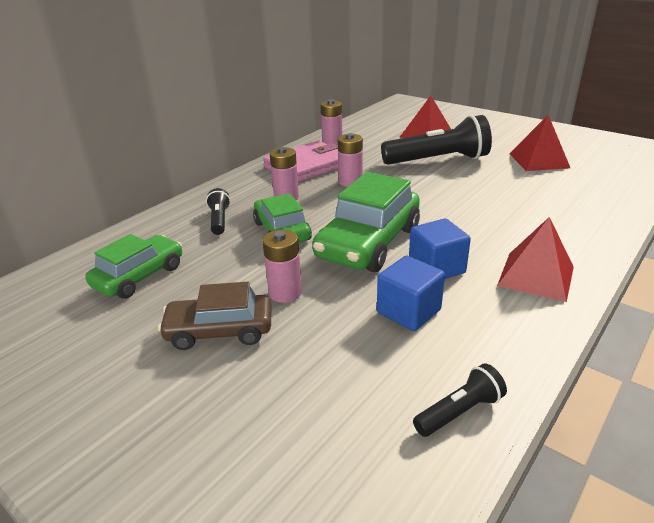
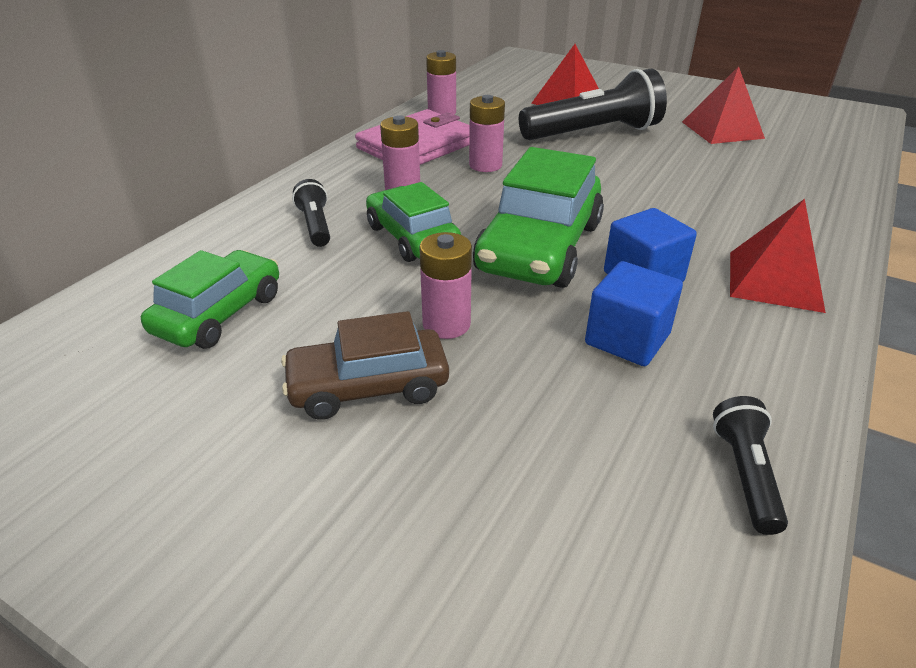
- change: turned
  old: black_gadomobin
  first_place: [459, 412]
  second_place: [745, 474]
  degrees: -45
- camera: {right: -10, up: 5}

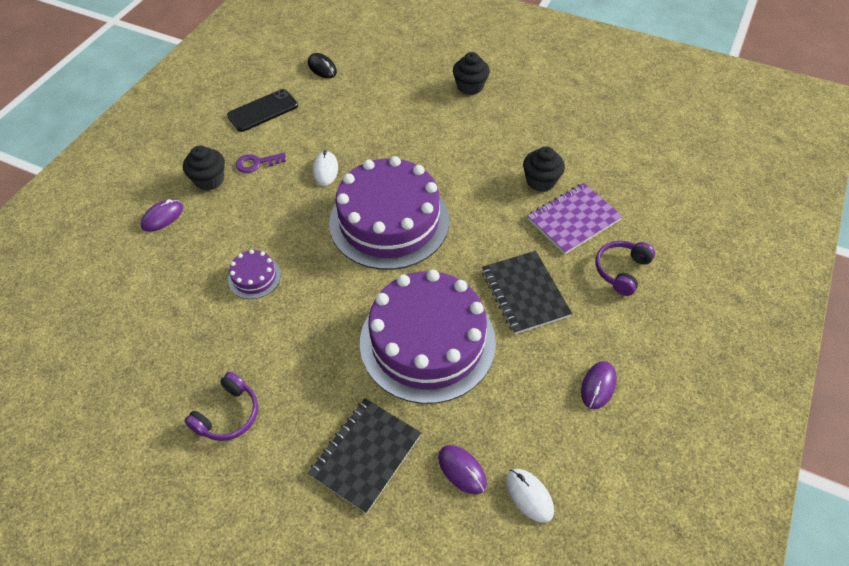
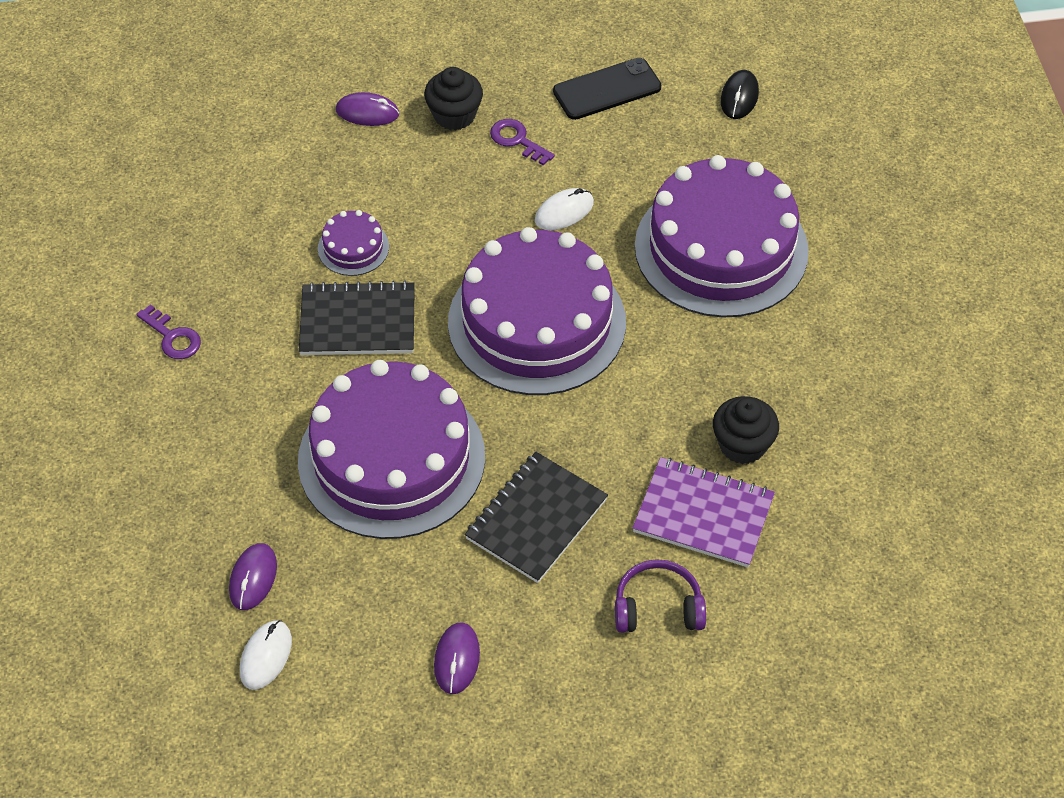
- change: replaced
  old: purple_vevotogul
  new: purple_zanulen
  first_place: [228, 415]
  second_place: [173, 337]
- change: moved
  old: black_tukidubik
  first_place: [365, 455]
  second_place: [358, 322]
- change: turned
  old: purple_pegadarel
  first_place: [598, 386]
  second_place: [457, 659]
  degrees: -75
- change: turned
  old: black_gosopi
  first_place: [263, 111]
  second_place: [607, 89]
  degrees: -45
- change: added
  new: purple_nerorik
  second_place: [721, 248]
- change: removed
  old: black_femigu
  first_place: [470, 86]
- camera: {right: 55, up: 0}

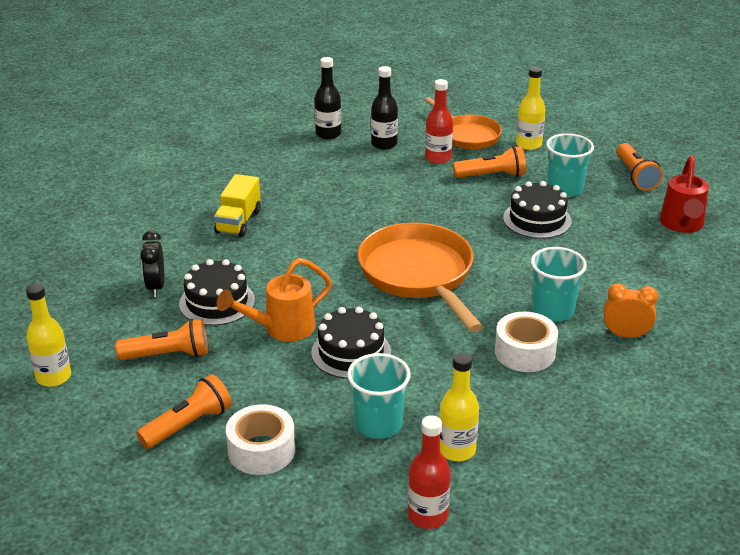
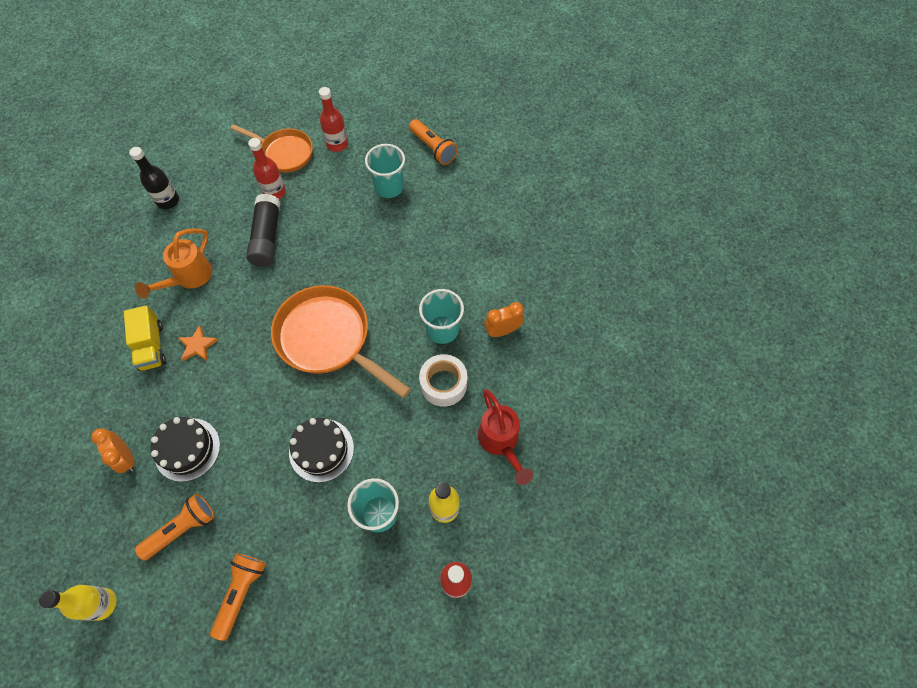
- change: recoloured
  old: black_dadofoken
  new: orange_dadofoken
  first_place: [156, 287]
  second_place: [126, 458]
- change: moved
  old: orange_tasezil
  first_place: [281, 329]
  second_place: [189, 278]
- change: added
  new: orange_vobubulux
  second_place: [198, 345]
- change: added
  new: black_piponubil
  second_place: [267, 237]
- change: recoloured
  old: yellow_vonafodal
  new: red_vonafodal
  first_place: [528, 144]
  second_place: [337, 144]
- change: moved
  old: red_tasezil
  first_place: [682, 225]
  second_place: [501, 442]
- change: removed
  old: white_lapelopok
  first_place: [261, 450]
- change: removed
  old: black_vonafodal
  first_place: [384, 144]
- change: removed
  old: orange_gadomobin
  first_place: [492, 175]
- change: removed
  old: black_nerorik
  first_place: [537, 219]
- camera: {right: -30, up: 30}

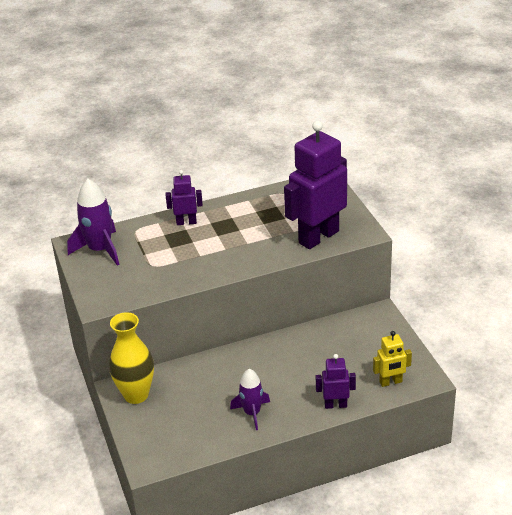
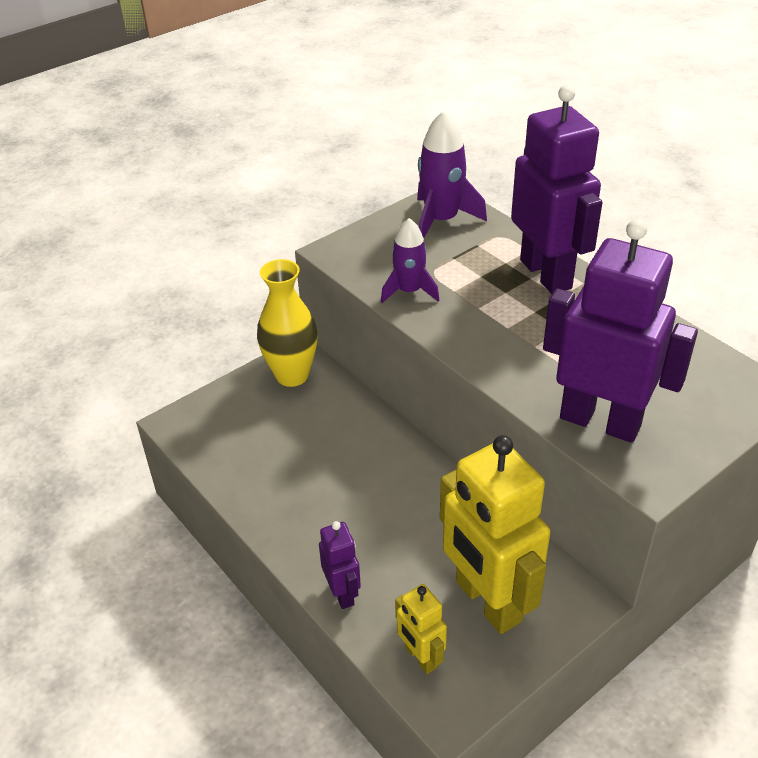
- change: moved
  old: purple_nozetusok
  first_place: [252, 413]
  second_place: [409, 291]
- change: added
  new: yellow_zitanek
  second_place: [487, 601]
- change: resized
  old: purple_zitanek
  first_place: [186, 222]
  second_place: [546, 274]
  factor: 2.08
- camera: {right: 70, up: 5}

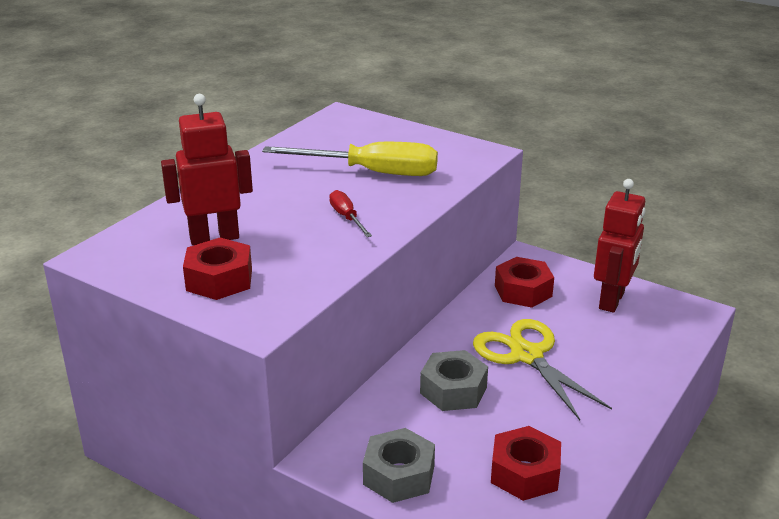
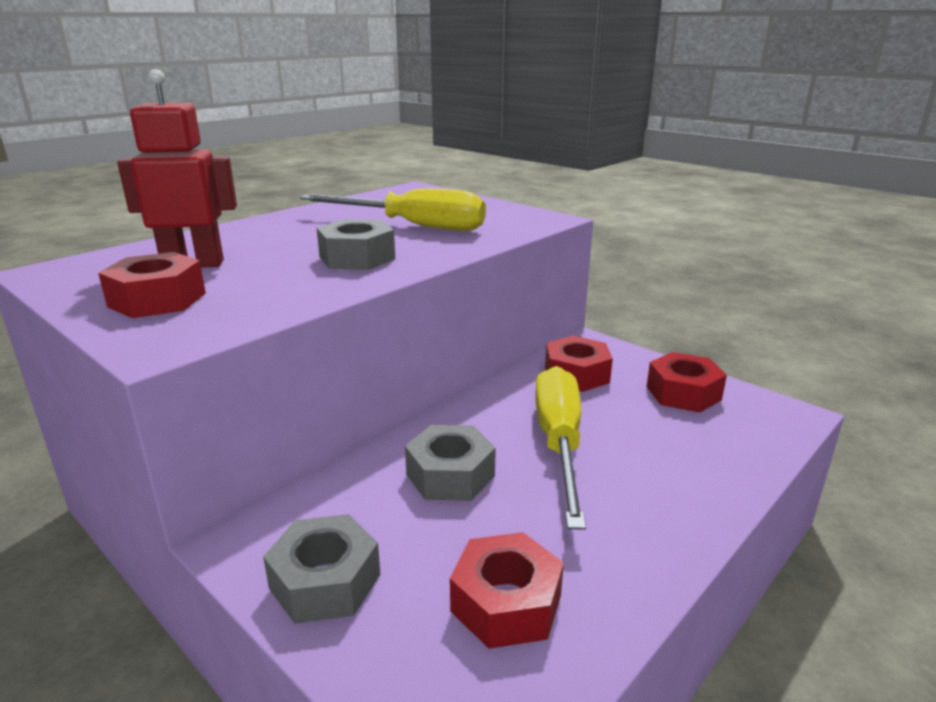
- change: replaced
  old: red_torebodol
  new: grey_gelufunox
  first_place: [347, 217]
  second_place: [357, 258]
- change: replaced
  old: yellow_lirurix
  new: yellow_torebodol
  first_place: [526, 355]
  second_place: [559, 443]
- change: replaced
  old: red_zitanek
  new: red_gelufunox
  first_place: [612, 300]
  second_place: [683, 393]
- camera: {right: 10, up: -5}

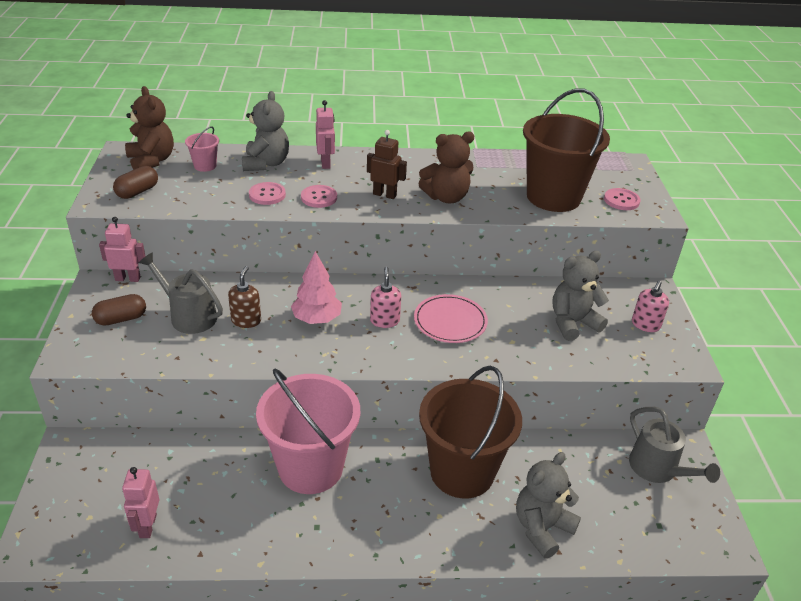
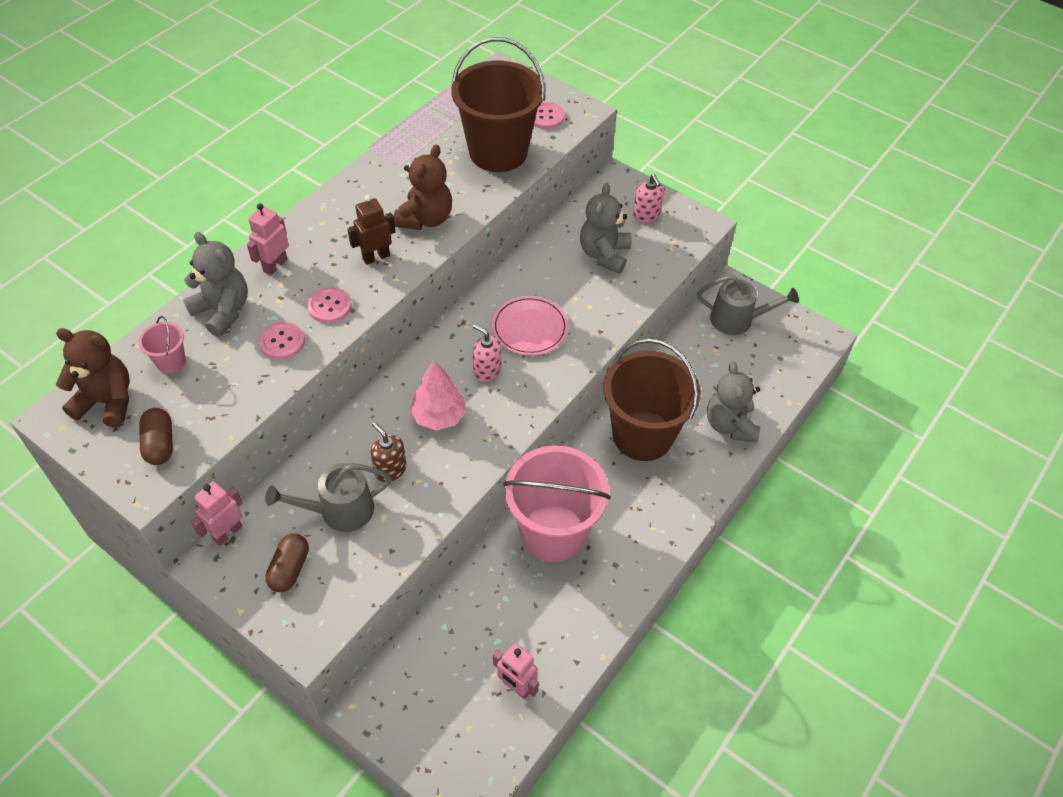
- change: turned
  old: pink_zitanek
  first_place: [326, 163]
  second_place: [275, 265]
  degrees: -90
- camera: {right: -50, up: 15}

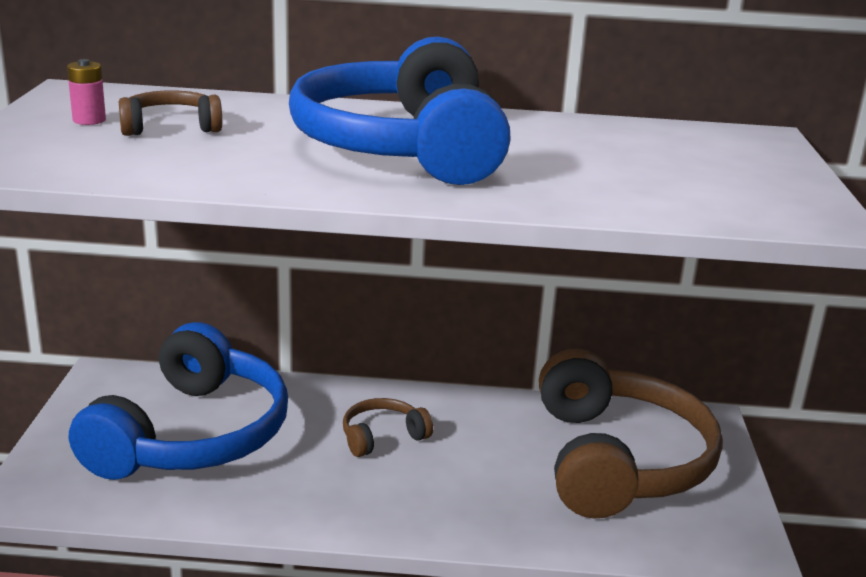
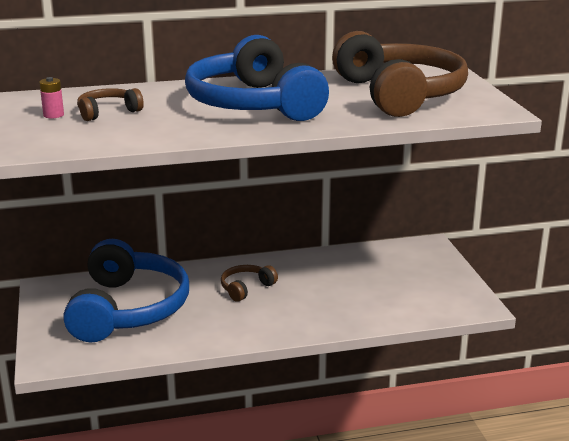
- change: moved
  old: brown_vevotogul
  first_place: [617, 460]
  second_place: [399, 94]
- camera: {right: -15, up: 0}

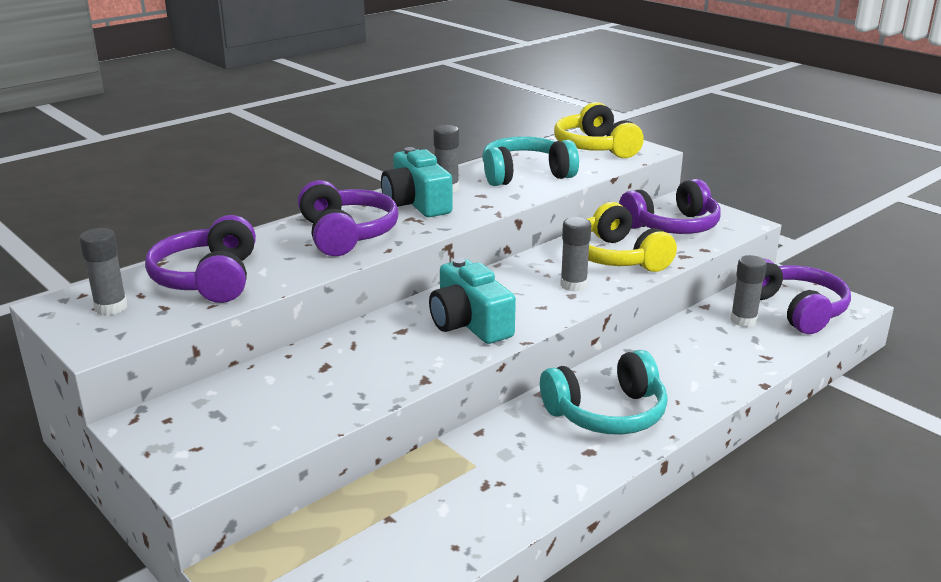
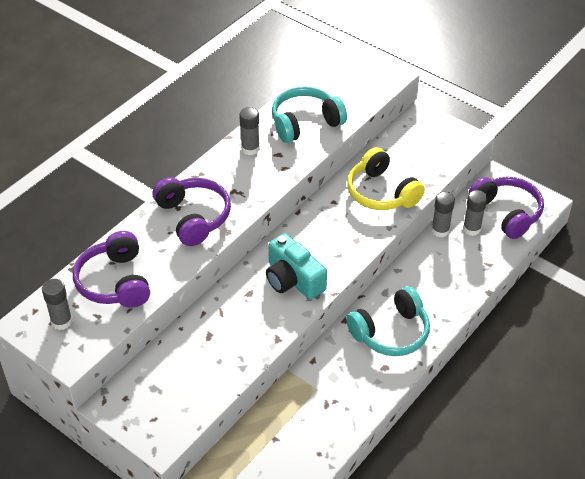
- change: moved
  old: grey_piponubil
  first_place: [573, 285]
  second_place: [440, 230]
- change: removed
  old: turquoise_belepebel
  first_place: [416, 203]
- change: removed
  old: yellow_vevotogul
  first_place: [595, 147]
- change: removed
  old: purple_vevotogul
  first_place: [672, 226]
- camera: {right: -10, up: 20}

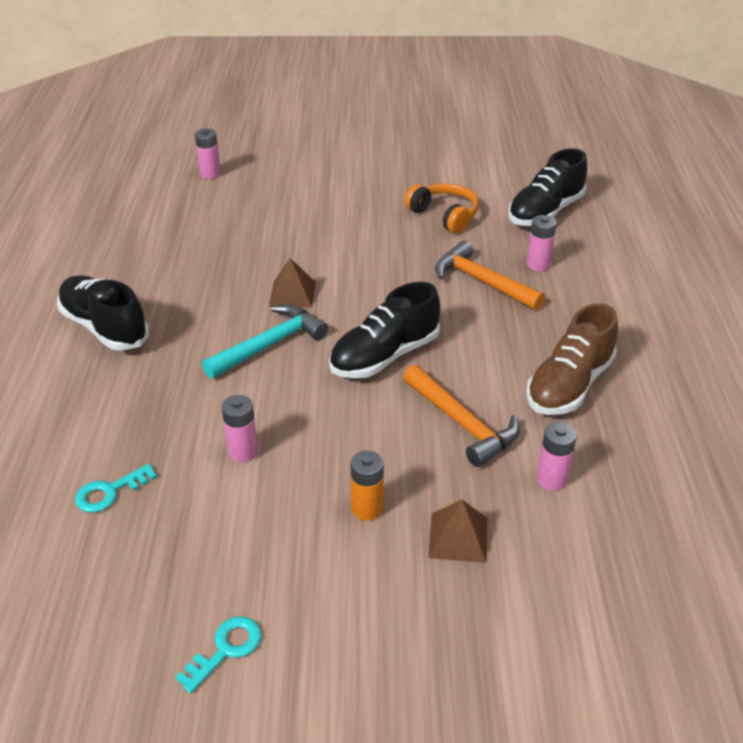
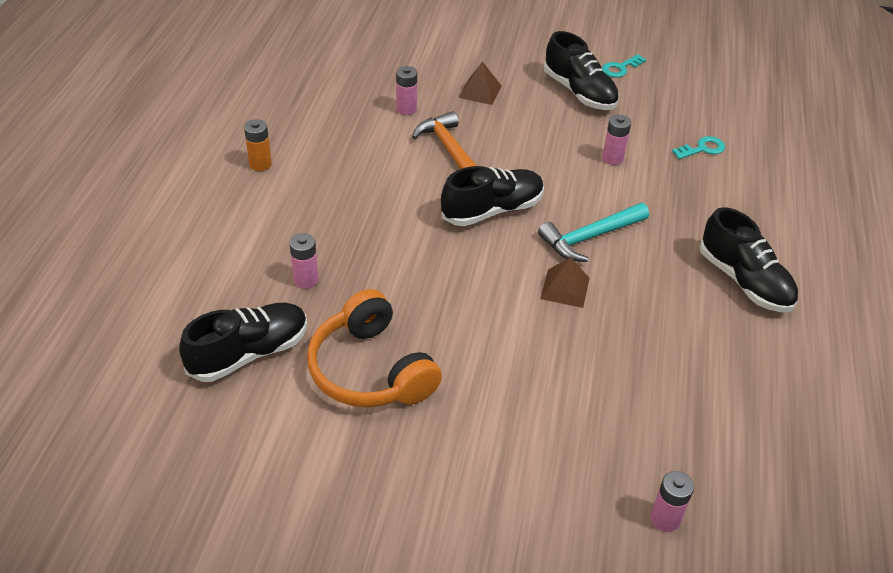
- change: moved
  old: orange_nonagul
  first_place: [367, 509]
  second_place: [260, 164]
- change: resized
  old: orange_vevotogul
  first_place: [444, 215]
  second_place: [370, 370]
  factor: 1.51
- change: added
  new: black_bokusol
  second_place: [579, 92]
- change: removed
  old: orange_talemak
  first_place: [482, 281]
- change: removed
  old: brown_bokusol
  first_place: [569, 385]
- camera: {right: -170, up: 5}

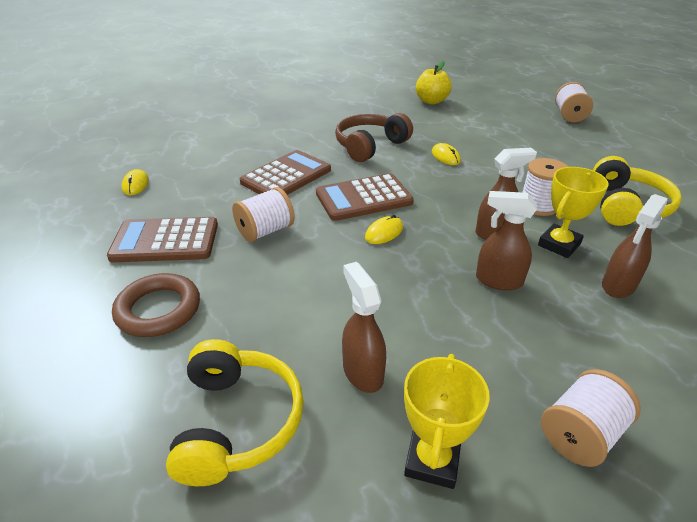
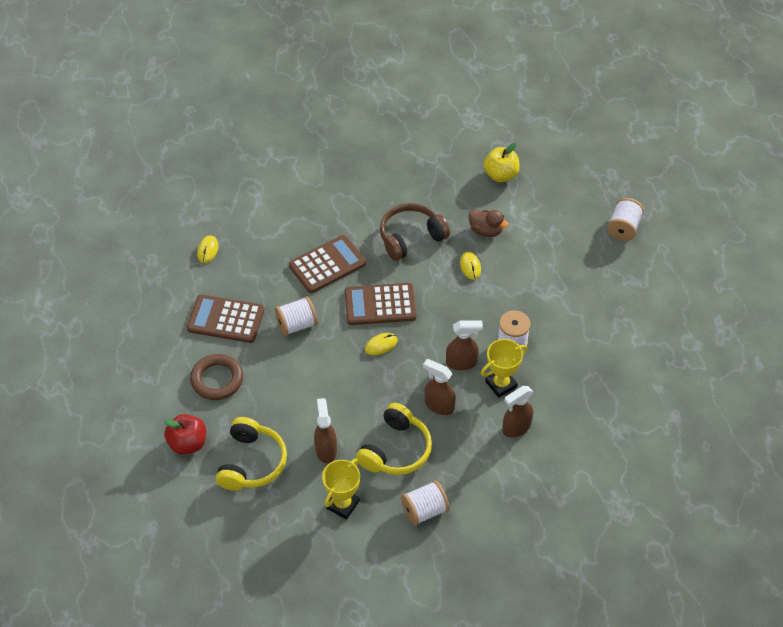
- change: added
  new: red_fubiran
  second_place: [188, 443]
- change: moved
  old: yellow_vevotogul
  first_place: [626, 206]
  second_place: [396, 450]
- change: added
  new: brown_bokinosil
  second_place: [485, 231]
- camera: {right: 15, up: 15}

